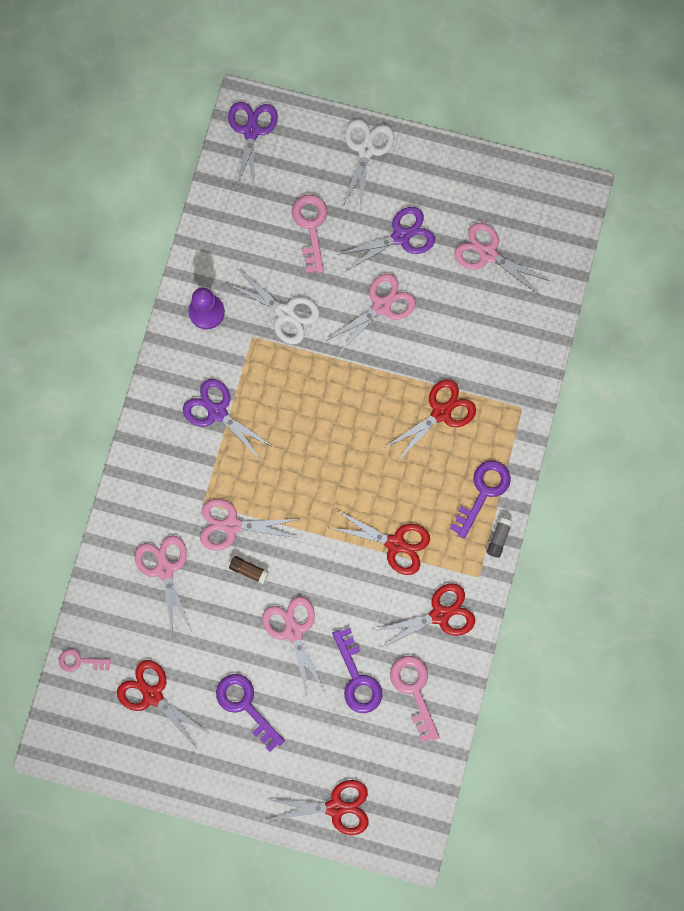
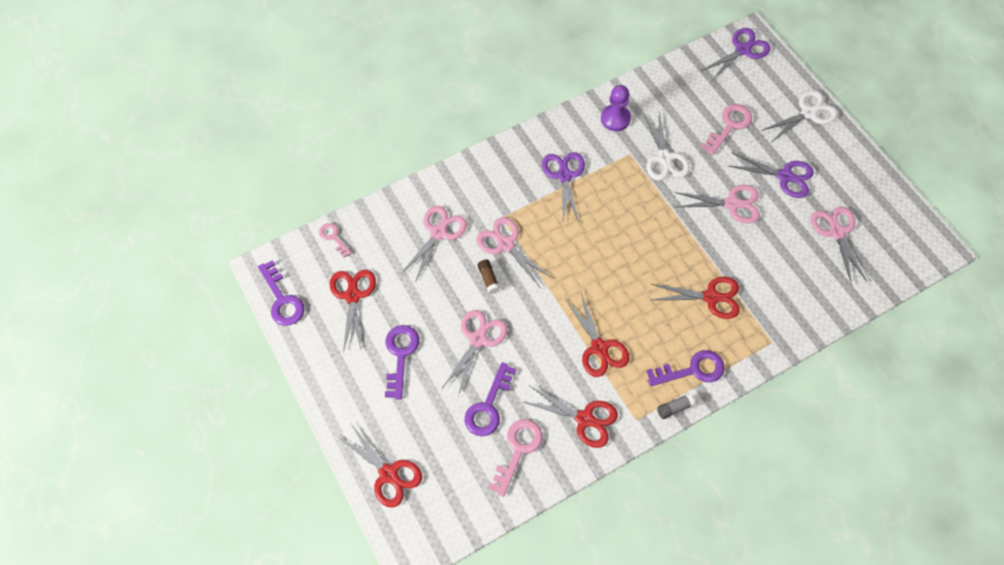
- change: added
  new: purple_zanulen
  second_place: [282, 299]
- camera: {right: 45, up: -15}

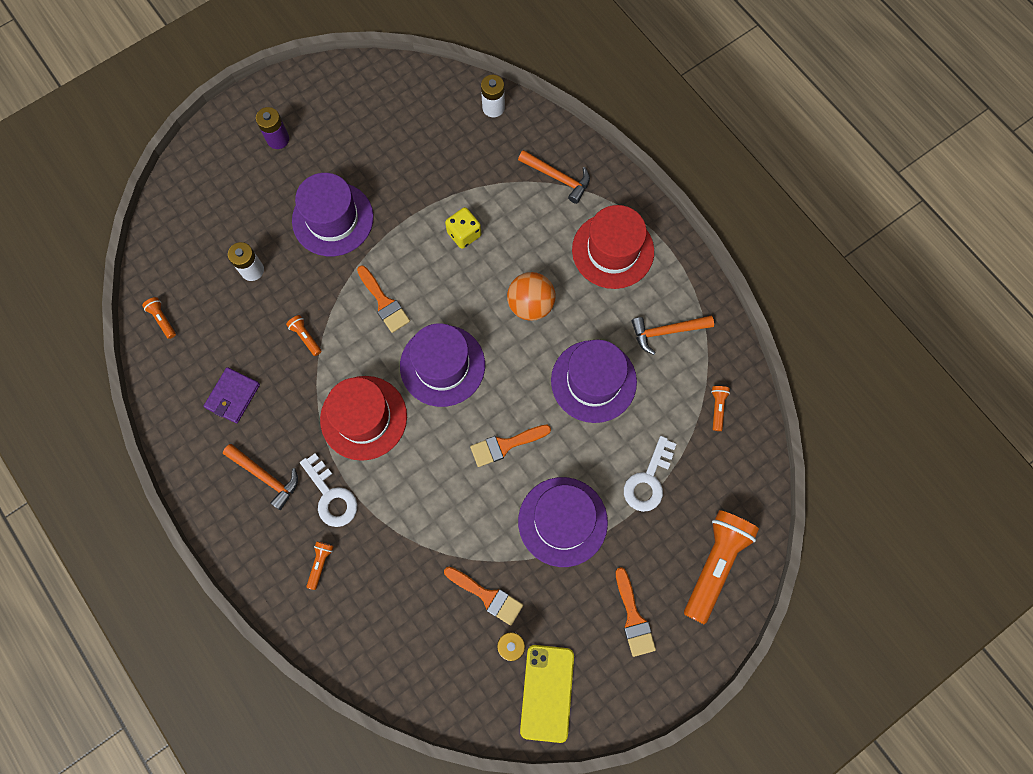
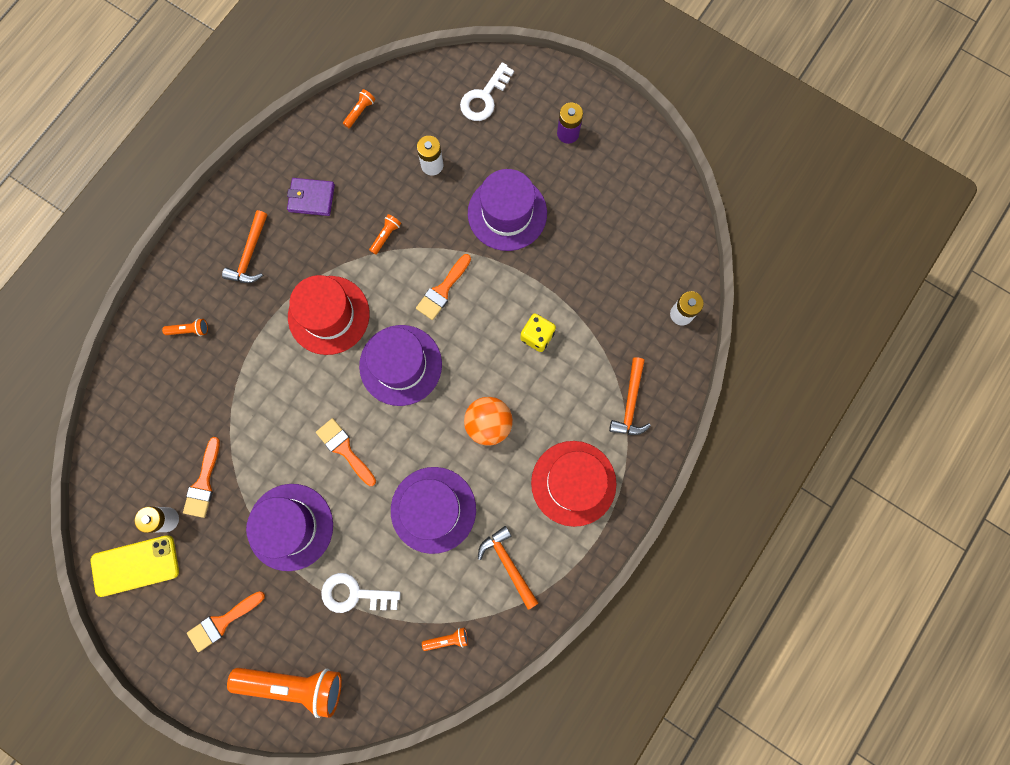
- change: moved
  old: white_zanulen
  first_place: [331, 496]
  second_place: [484, 98]
- camera: {right: 70, up: 5}

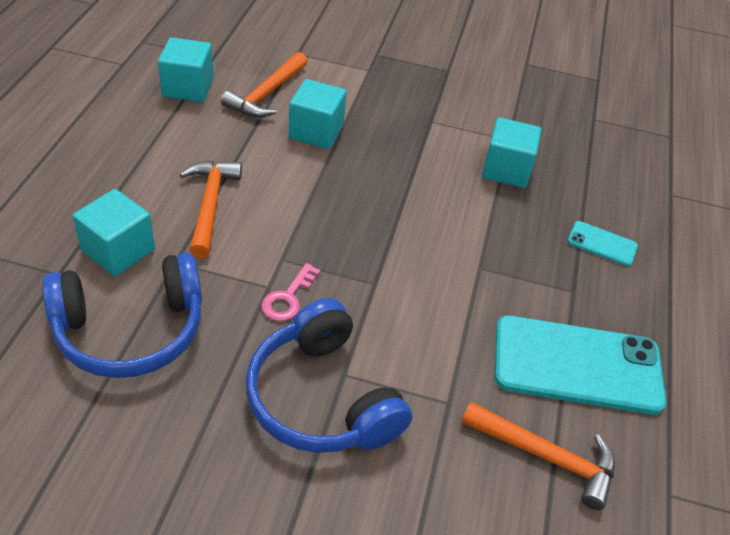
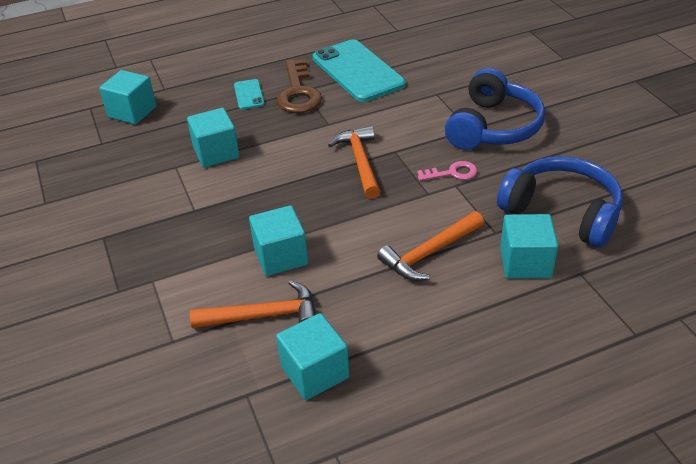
- change: added
  new: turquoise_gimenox
  second_place: [132, 112]
- change: added
  new: brown_zanulen
  second_place: [298, 92]
- change: moved
  old: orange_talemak
  first_place: [545, 456]
  second_place: [360, 162]
- camera: {right: -120, up: -5}

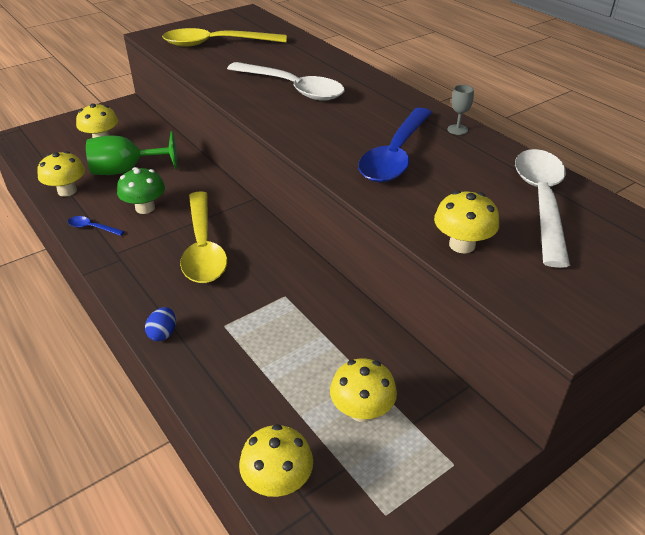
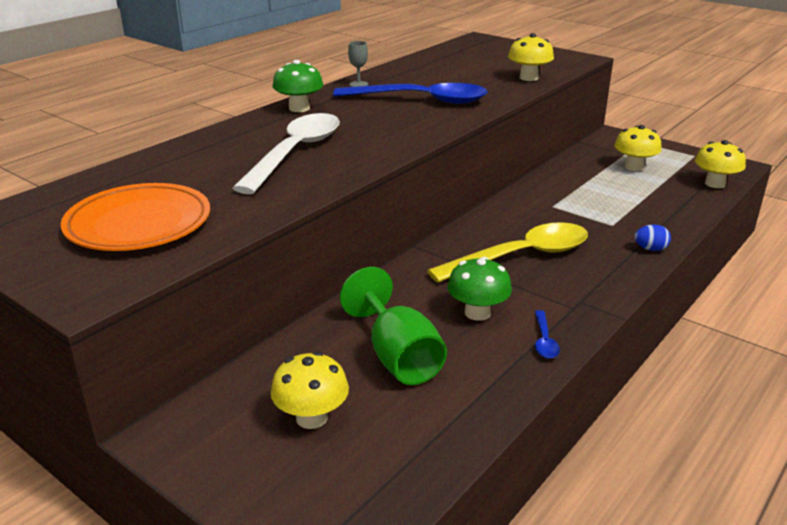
- change: replaced
  old: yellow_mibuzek
  new: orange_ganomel
  first_place: [216, 44]
  second_place: [139, 224]
- change: added
  new: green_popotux
  second_place: [299, 108]
- change: removed
  old: yellow_popotux
  first_place: [67, 191]
- change: removed
  old: white_mibuzek
  first_place: [541, 202]
- camera: {right: -105, up: -10}

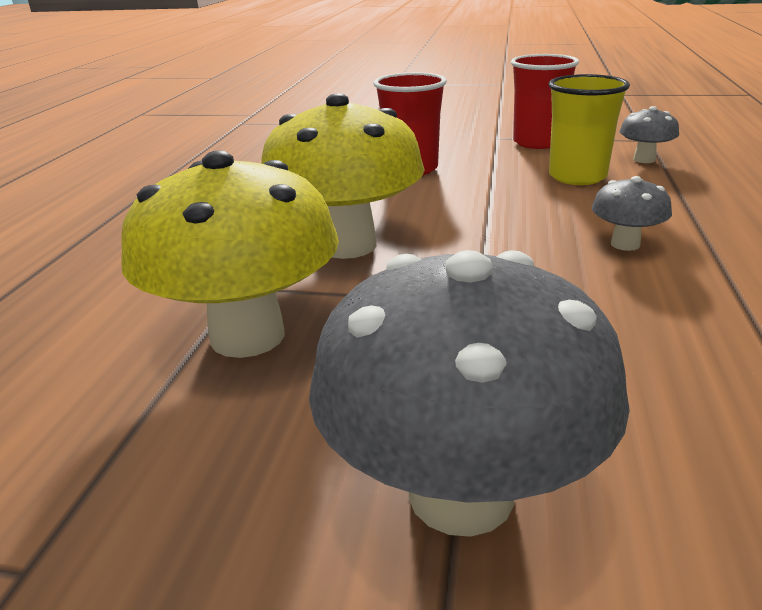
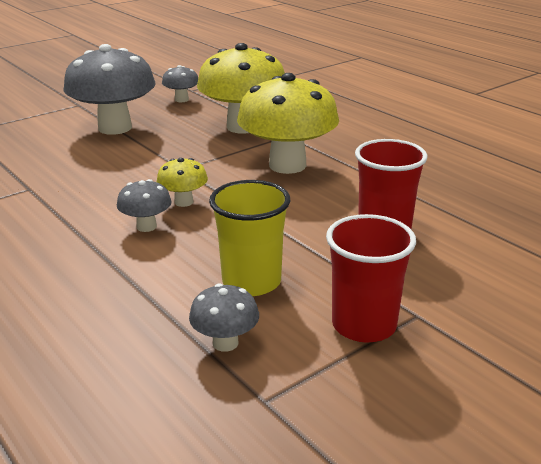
- change: added
  new: yellow_popotux
  second_place: [184, 202]
- change: added
  new: grey_popotux
  second_place: [181, 100]
- camera: {right: 130, up: 0}

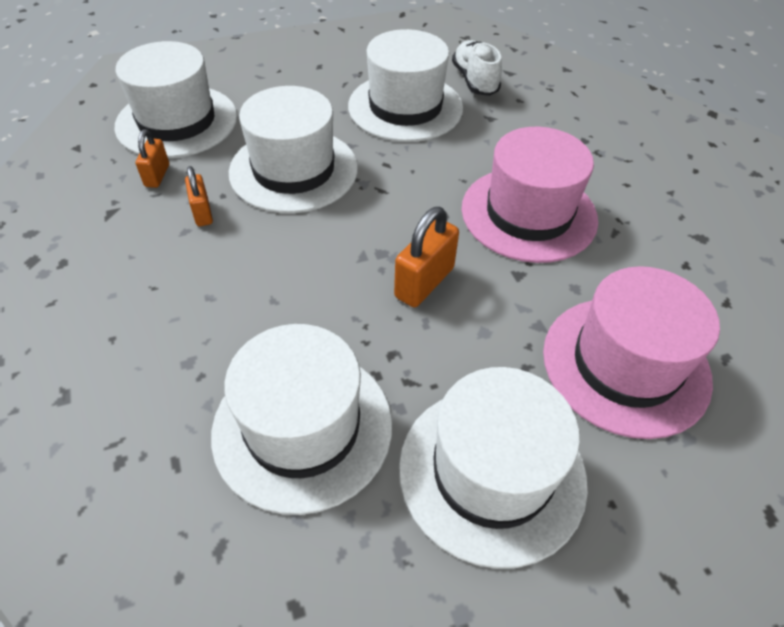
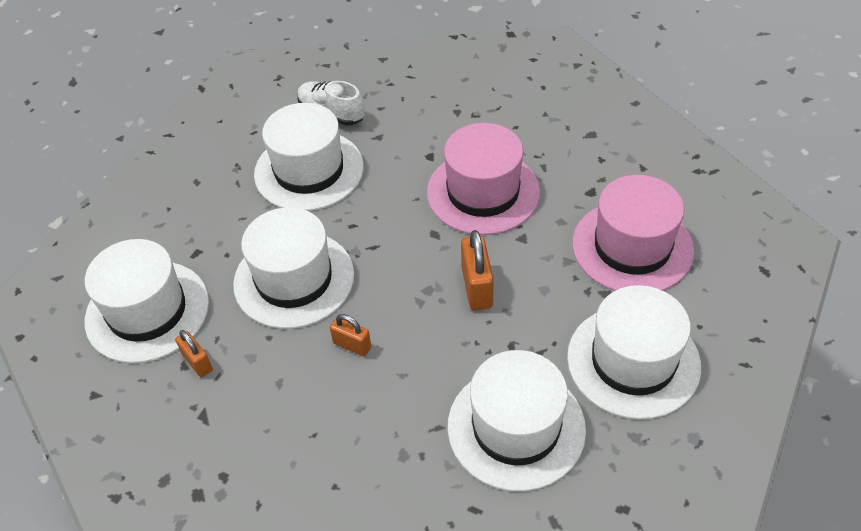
- change: moved
  old: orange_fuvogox
  first_place: [202, 213]
  second_place: [352, 345]
- camera: {right: -40, up: 0}

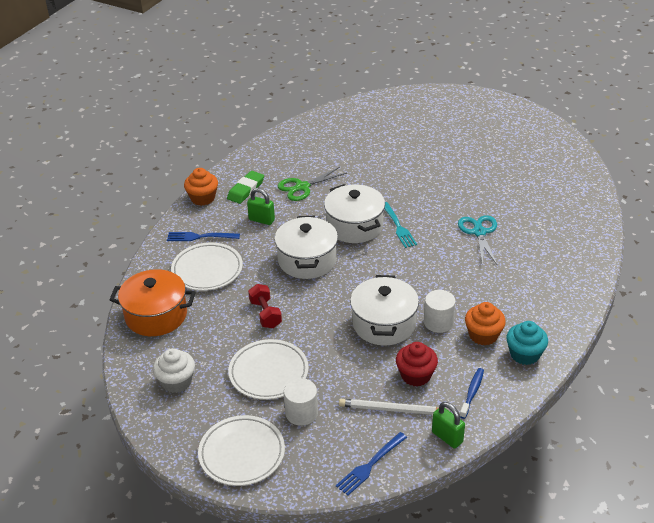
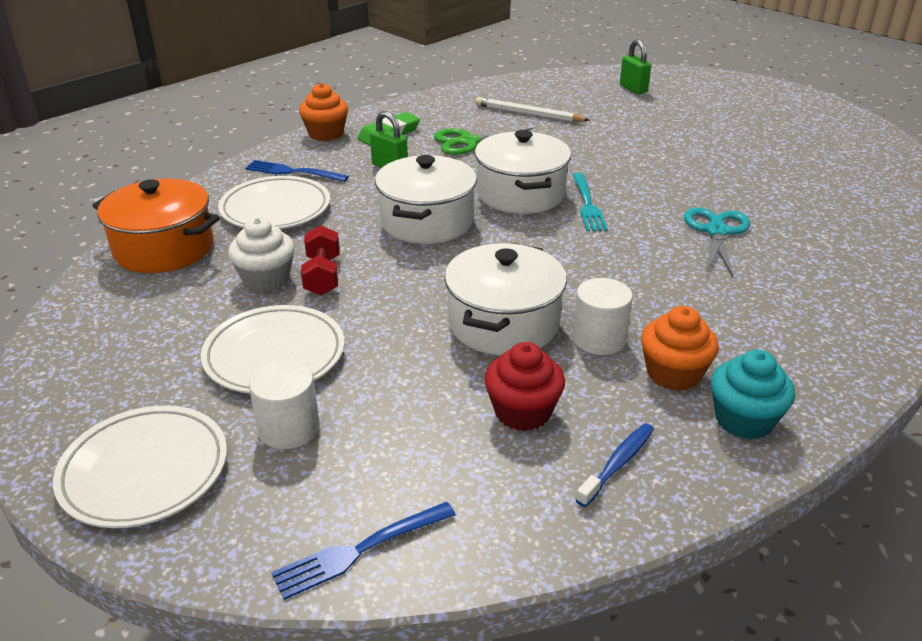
- change: moved
  old: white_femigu
  first_place: [176, 382]
  second_place: [266, 279]
- change: moved
  old: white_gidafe
  first_place: [392, 409]
  second_place: [529, 114]
- change: moved
  old: green_fuvogox
  first_place: [447, 437]
  second_place: [633, 89]
- camera: {right: 15, up: -5}

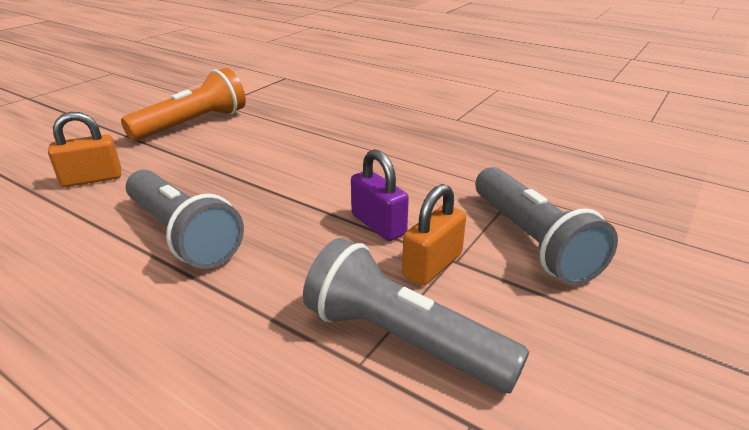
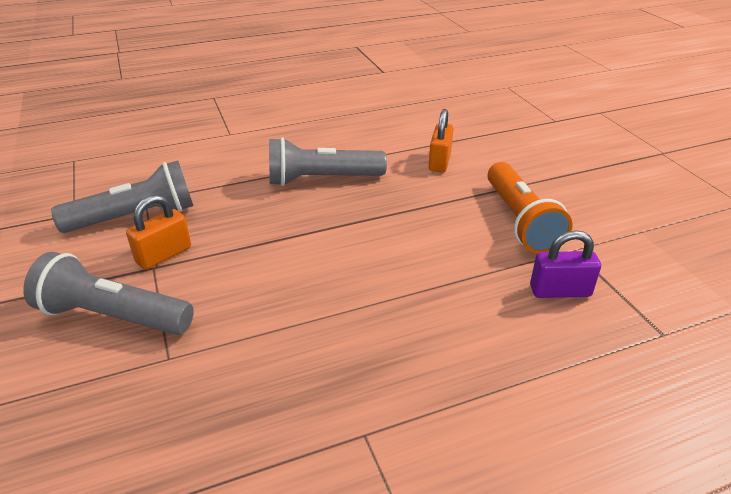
- change: turned
  old: orange_fuvogox
  first_place: [432, 265]
  second_place: [164, 255]
  degrees: 60
- change: moved
  old: purple_fuvogox
  first_place: [378, 225]
  second_place: [560, 291]
- camera: {right: 125, up: 5}

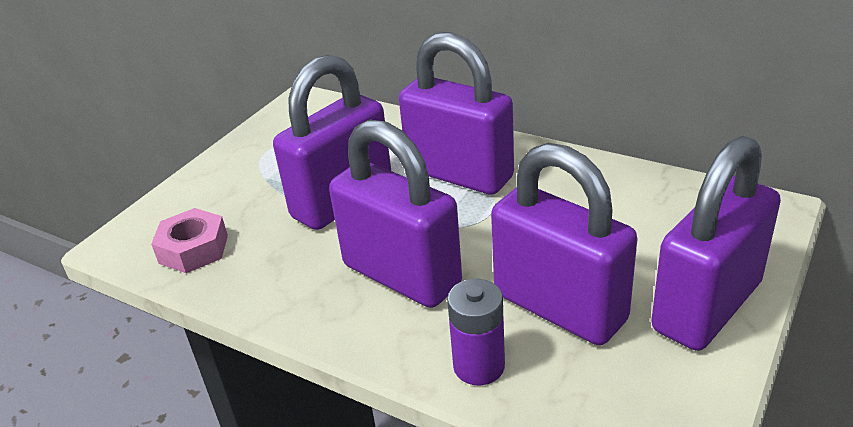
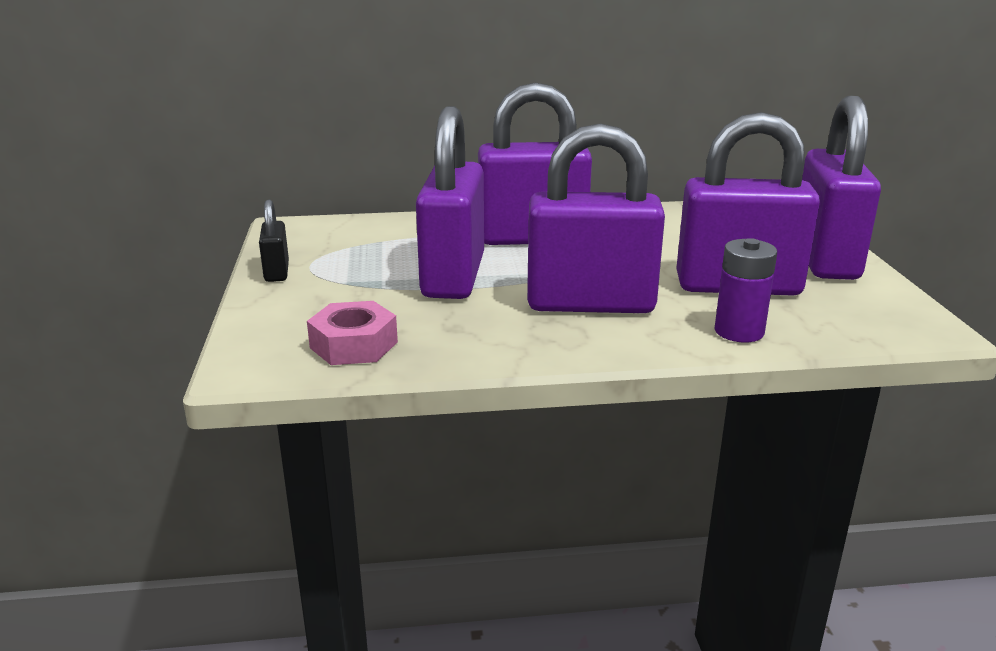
- change: added
  new: black_fuvogox
  second_place: [277, 272]
- camera: {right: -40, up: -10}

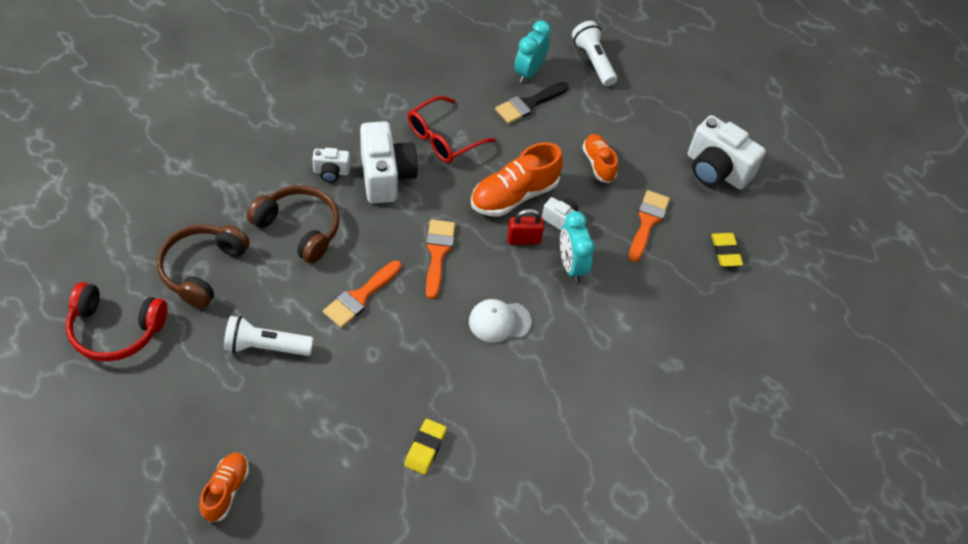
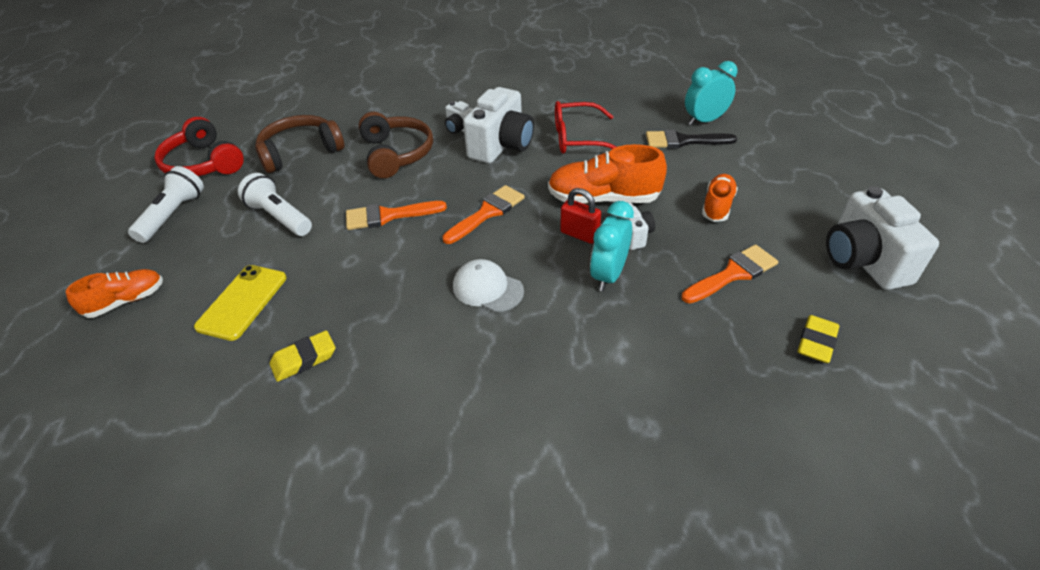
- change: moved
  old: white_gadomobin
  first_place: [593, 61]
  second_place: [173, 215]
- change: added
  new: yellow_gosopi
  second_place: [242, 302]
- camera: {right: 45, up: -10}

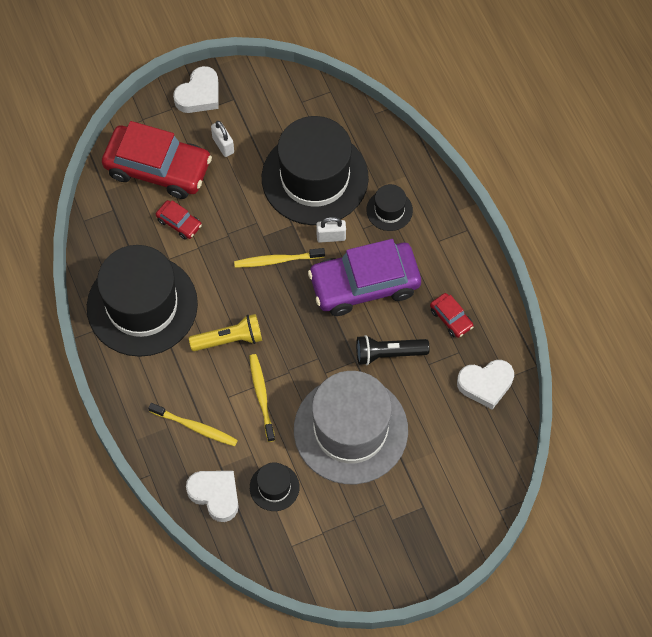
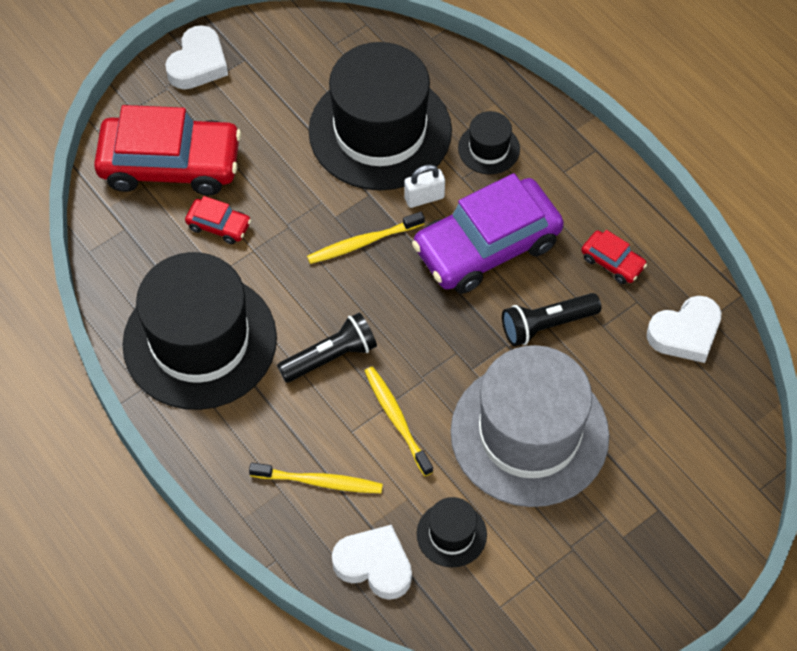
- change: recoloured
  old: yellow_gadomobin
  new: black_gadomobin
  first_place: [229, 339]
  second_place: [331, 357]
- change: removed
  old: white_fuvogox
  first_place: [223, 145]
- camera: {right: -15, up: -5}

